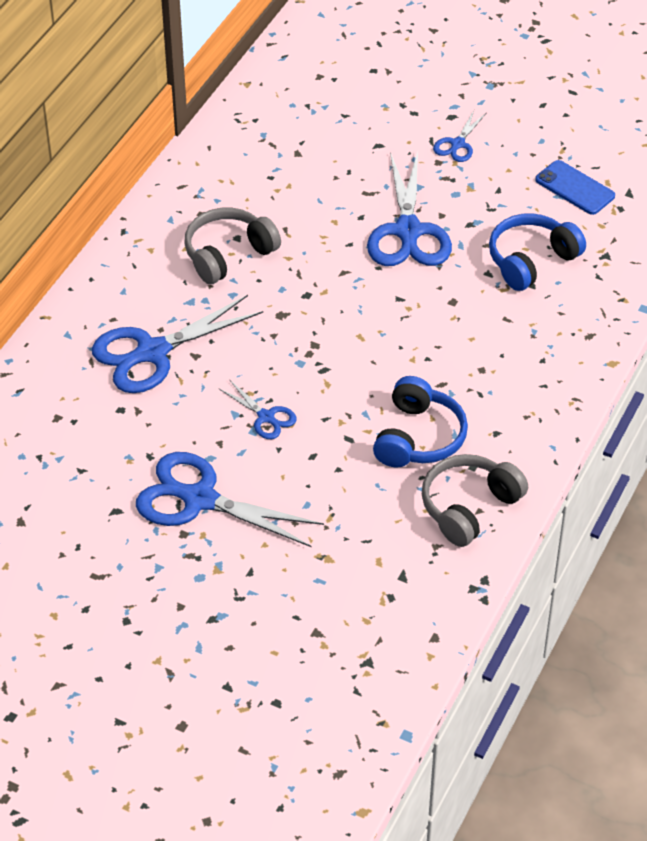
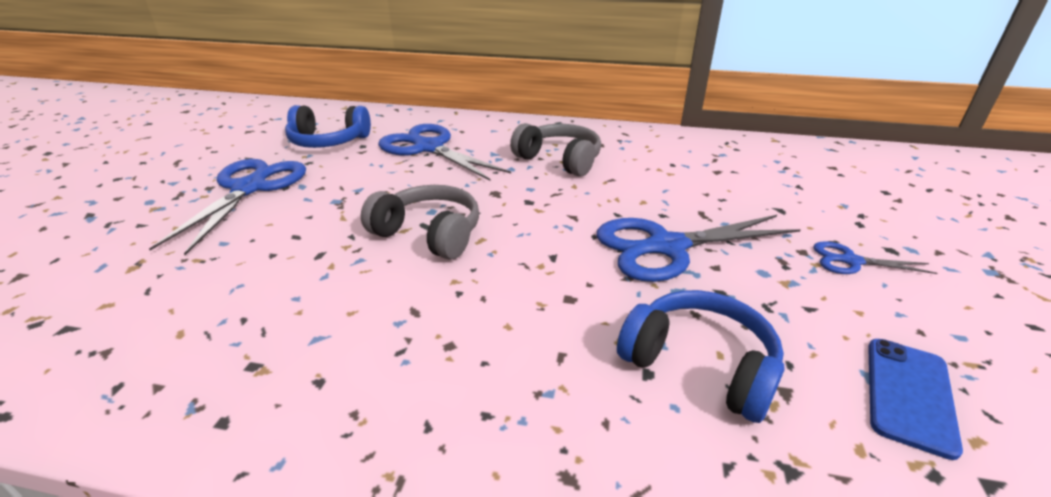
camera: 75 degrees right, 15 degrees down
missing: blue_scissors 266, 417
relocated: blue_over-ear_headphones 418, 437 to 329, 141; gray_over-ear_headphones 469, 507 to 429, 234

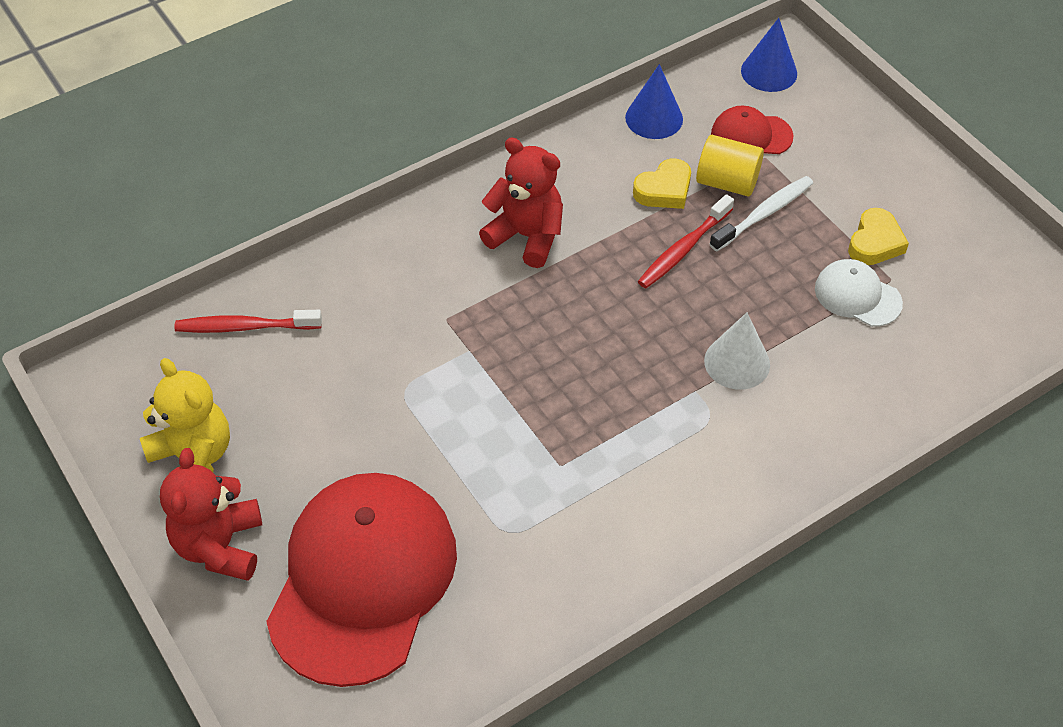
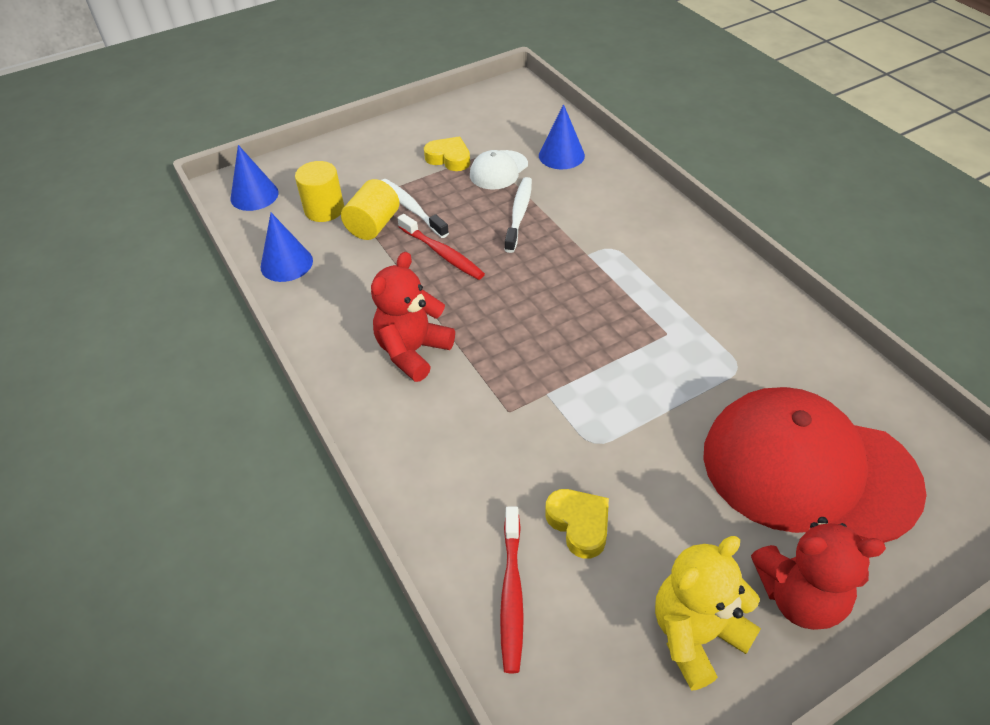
camera: 85 degrees left, 5 degrees down
missing: white_solid_cone 737, 362
appeared: white_dental_brush 519, 214; blue_solid_cone 561, 155
relocated: bright_yellow_heart 664, 190 to 579, 524
exchanged: crimson_cap 751, 135 to bright_yellow_solid_cylinder 324, 209

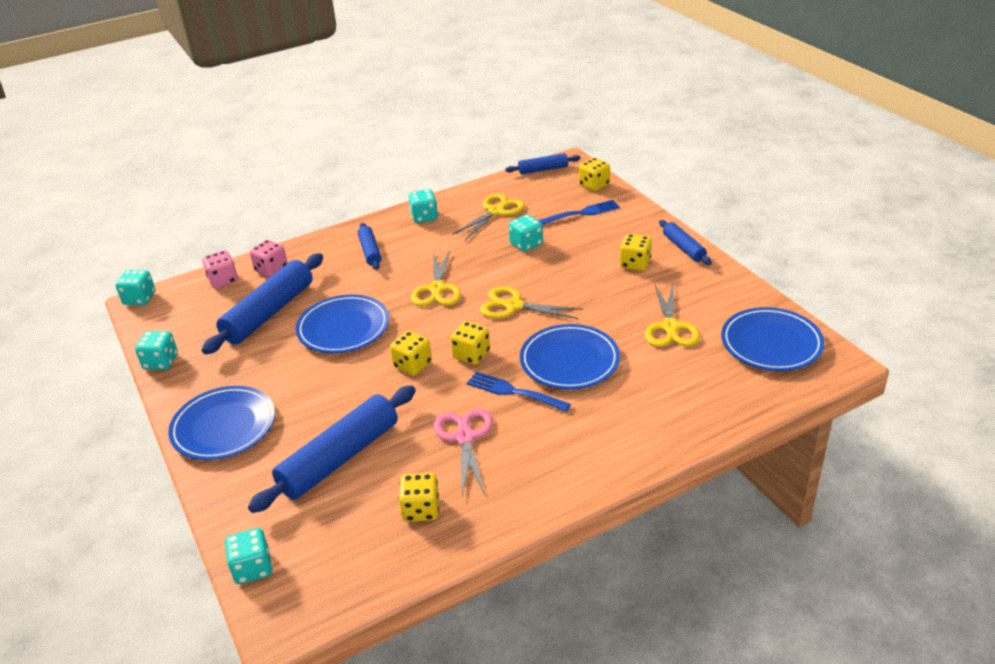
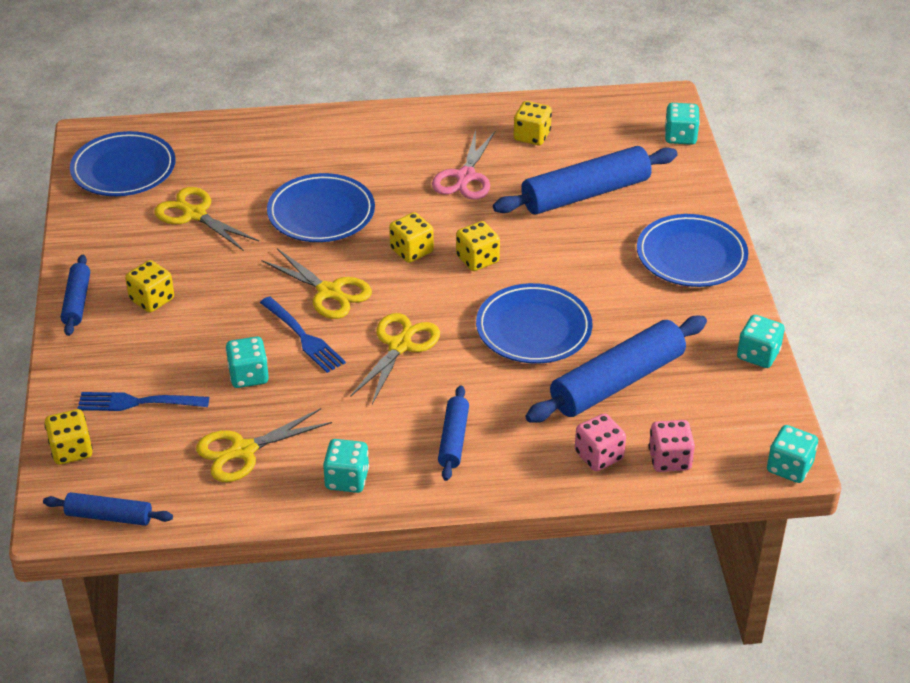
camera: 160 degrees left, 5 degrees up
relocated: blue_dinner_fork 514, 392 to 302, 337
spun: bright_yellow_scissors 670, 327 = 195, 214 75 degrees counterclockwise

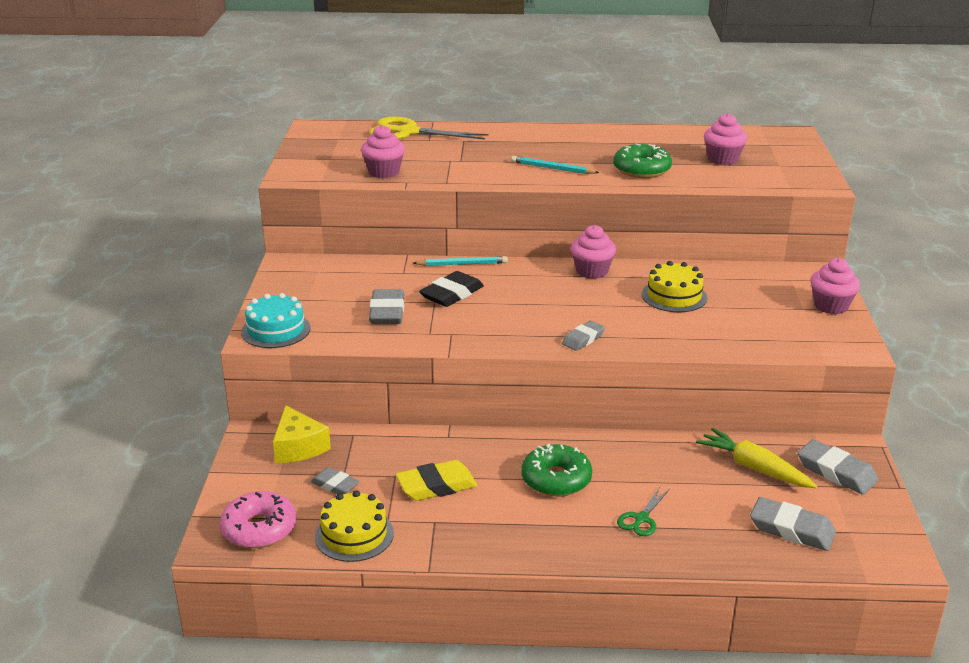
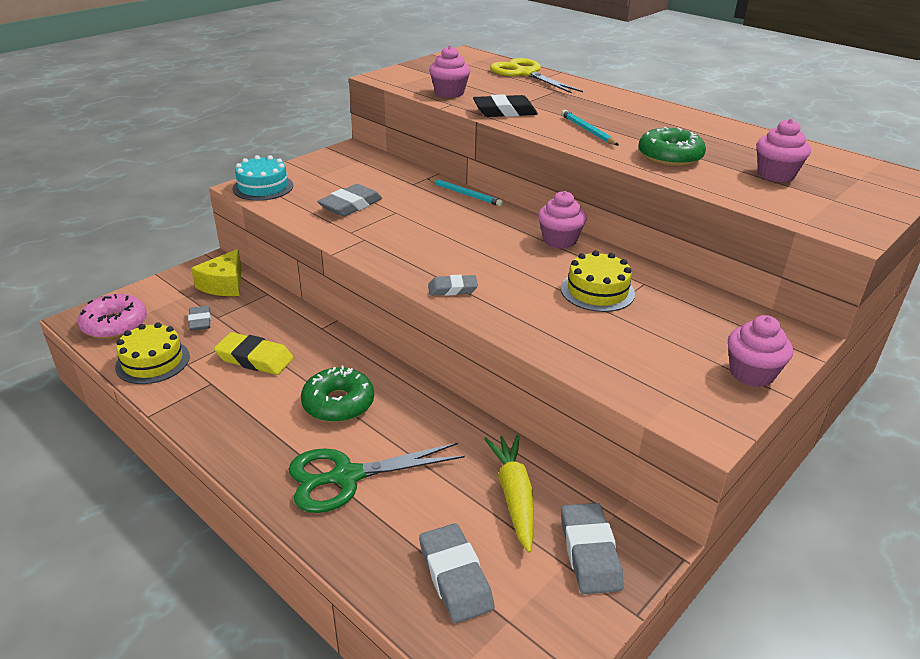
camera: 40 degrees right, 5 degrees up
relocated: jet-black_gum_eraser 452, 294 to 504, 112
size: leaf-green_scissors 641, 519 = 346, 476 x1.96

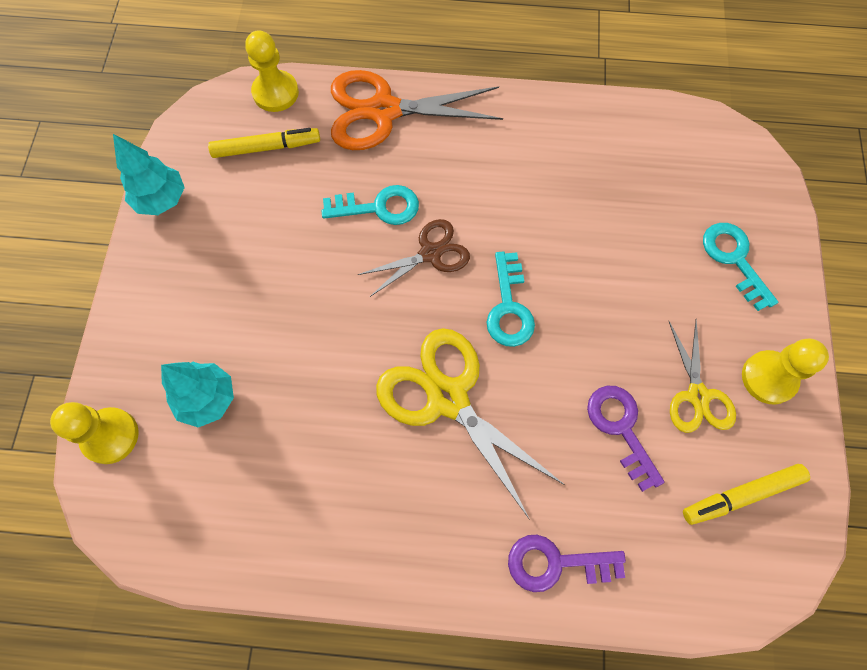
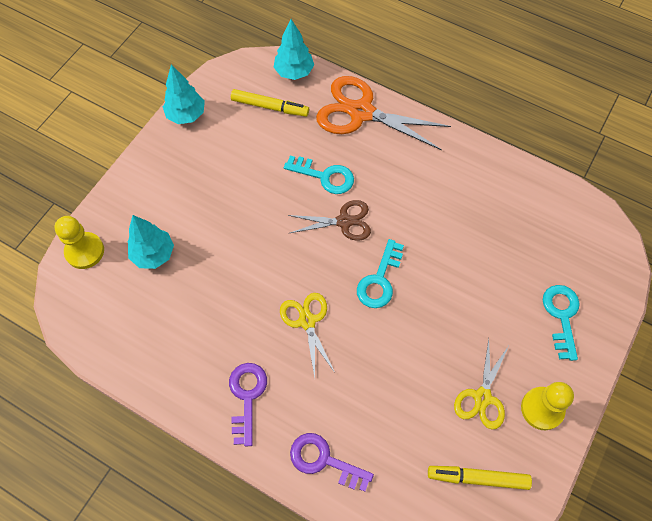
camera: 25 degrees right, 5 degrees down
relocated: royal_purple_door_key 621, 428 to 247, 396
exchanged: bright_yellow_pawn 275, 93 to aqua_fir_tree 294, 72
size: bright_yellow_scissors 447, 397 = 307, 321 x0.59

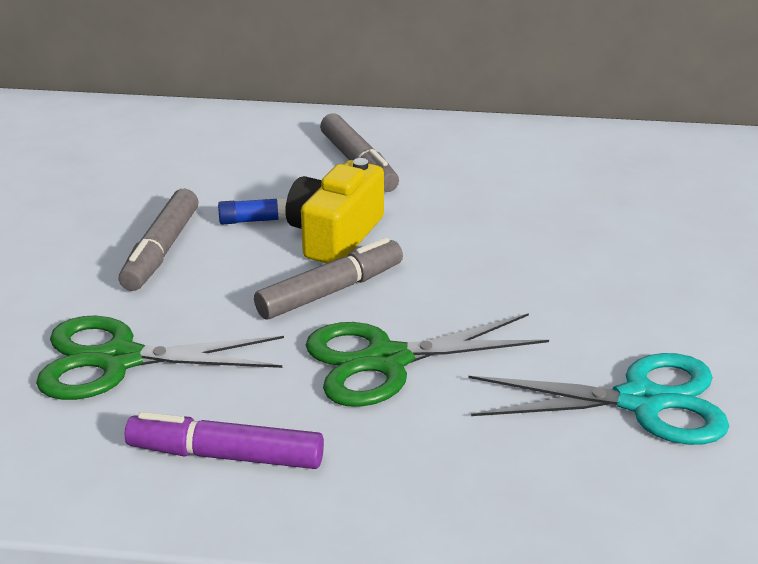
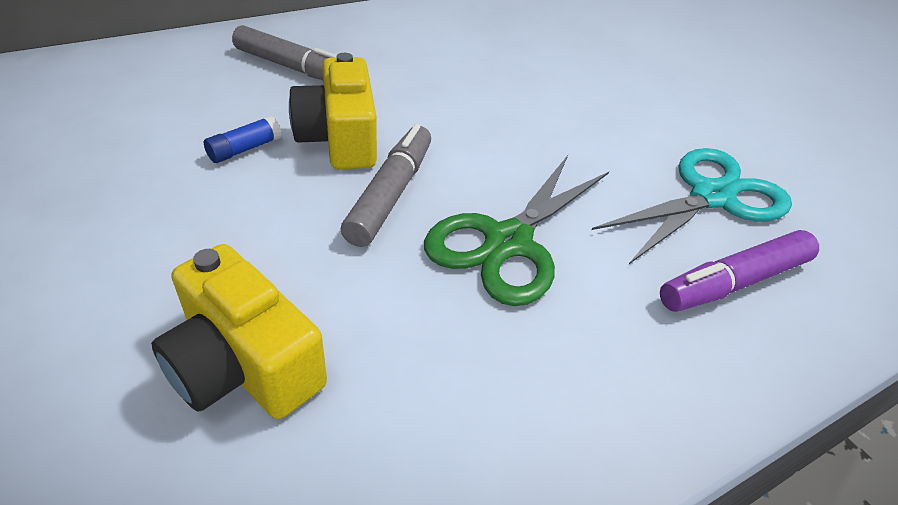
camera: 40 degrees left, 10 degrees up
missing: gray_marker 161, 251
relocated: royal_purple_marker 226, 455 to 733, 282
exchanged: leaf-green_scissors 119, 360 to bright_yellow_camera 244, 365

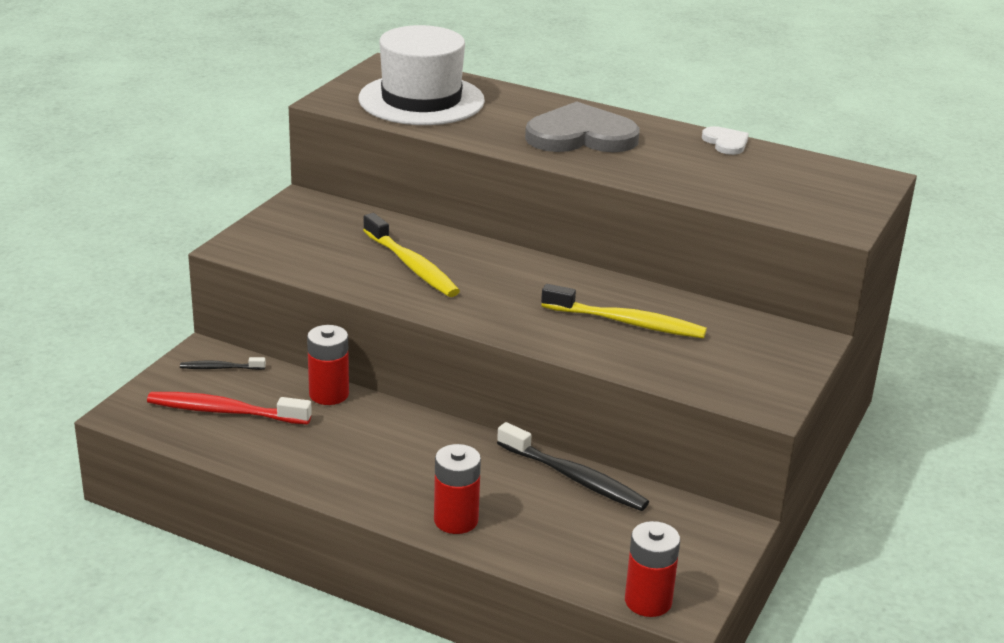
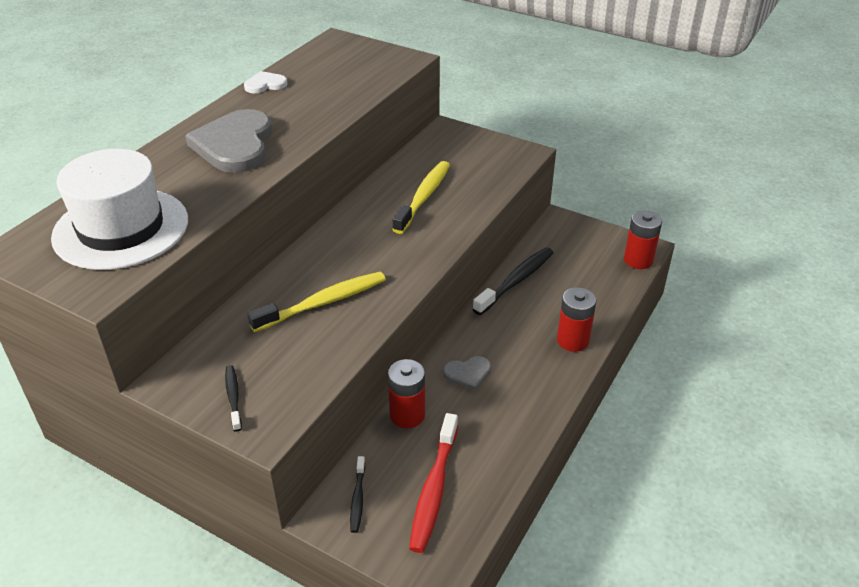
camera: 85 degrees left, 10 degrees up
appeared: jet-black_dental_brush 233, 397; gray_heart 468, 373

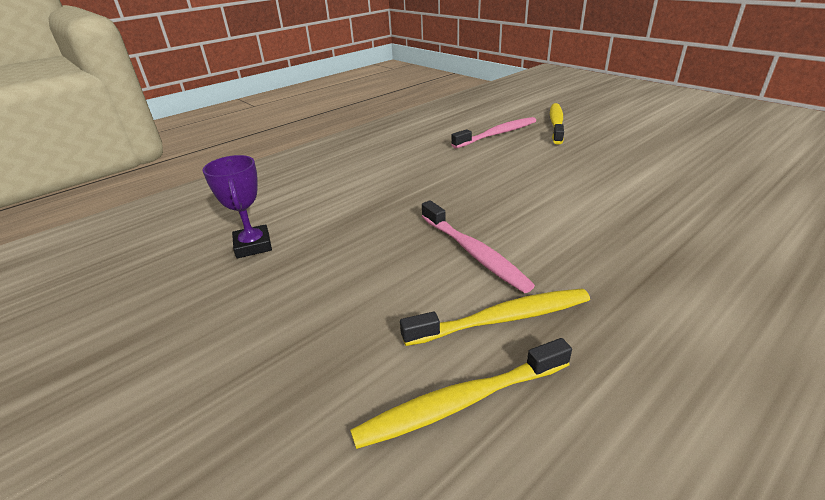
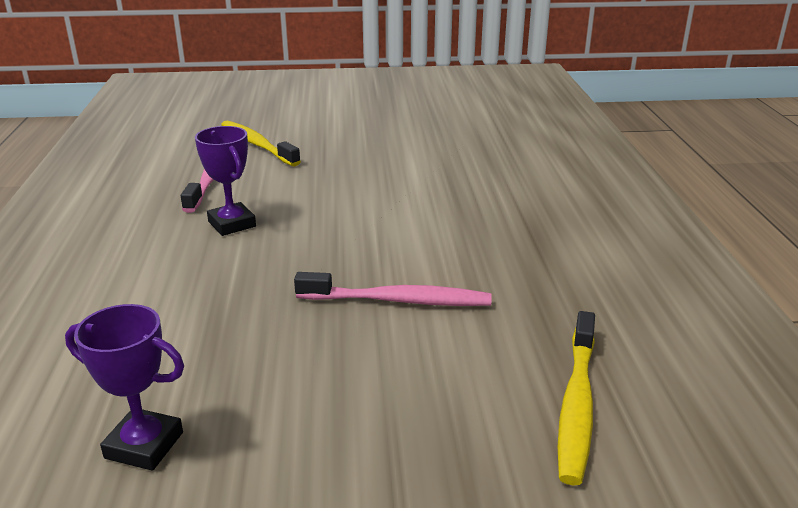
camera: 55 degrees left, 5 degrees down
missing: bright_yellow_dental_brush 502, 319
appeared: royal_purple_trophy 232, 224

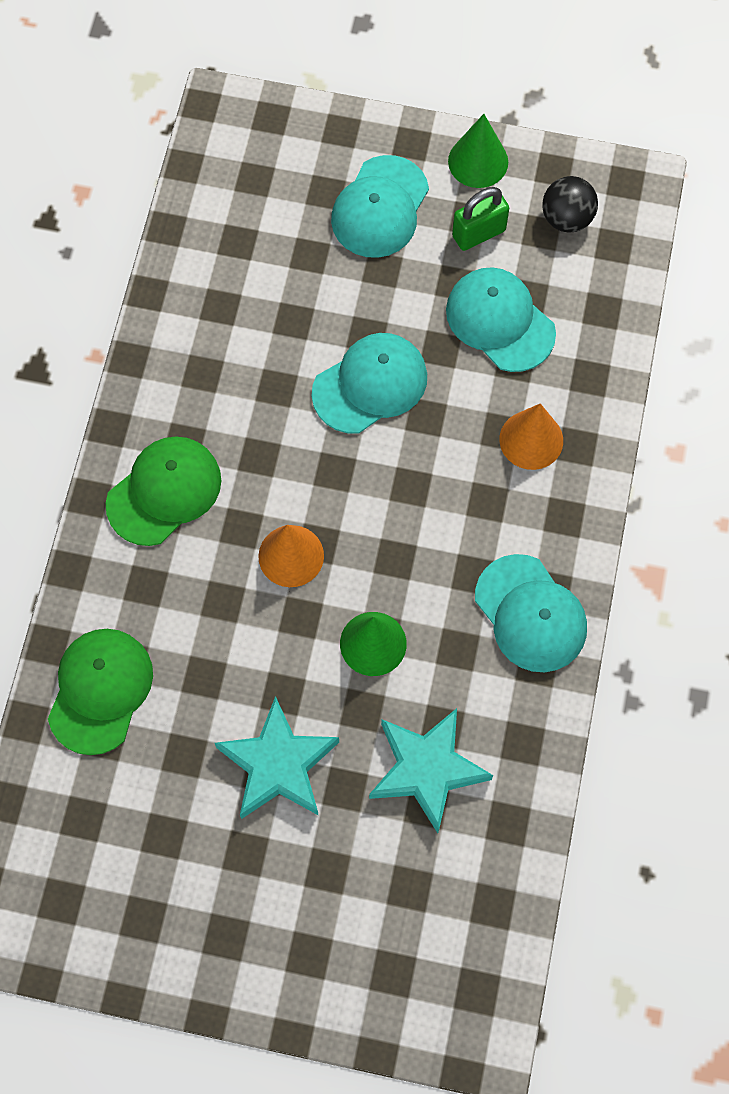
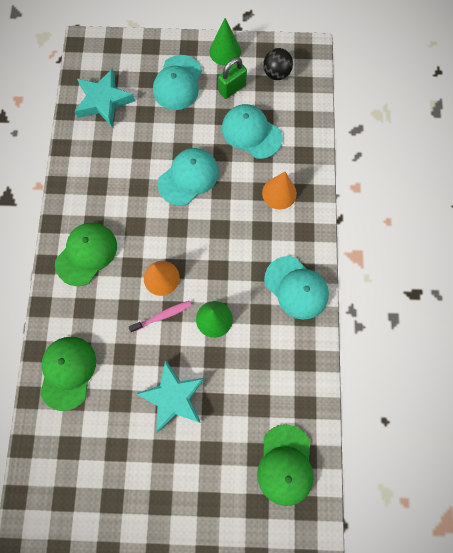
camera: 10 degrees left, 5 degrees up
appeared: rose-pink_dental_brush 162, 316; leaf-green_cap 285, 464
relocated: aqua_star 427, 769 to 104, 101

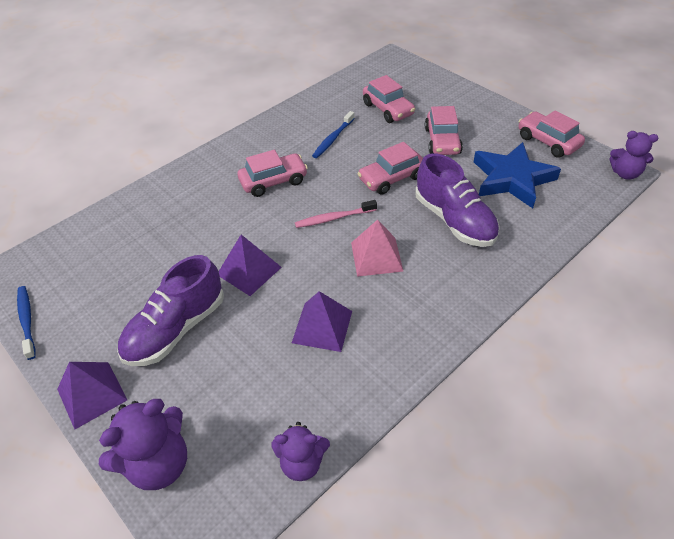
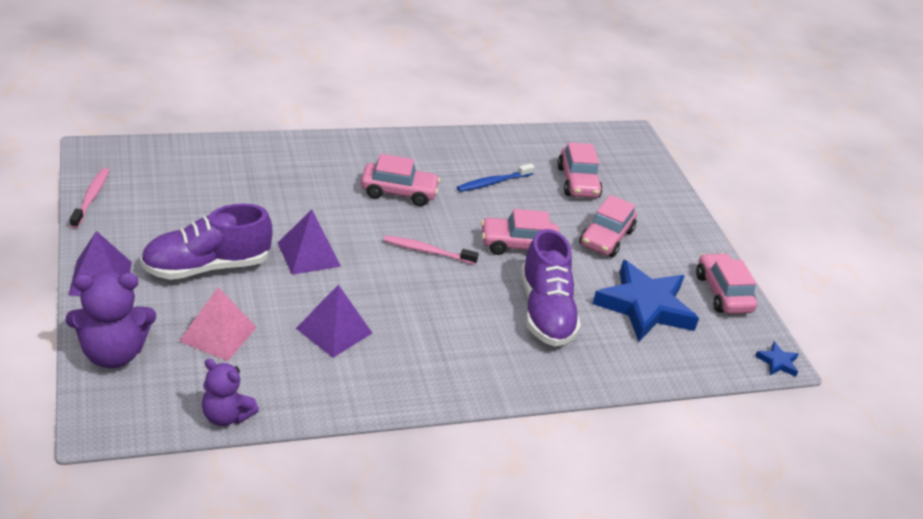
camera: 20 degrees right, 10 degrees down
relocated: rose-pink_pyramid_shape 376, 256 to 218, 334
exchanged: royal_purple_teddy_bear 625, 173 to blue_star 777, 362
colour: blue_dental_brush 27, 321 to rose-pink_dental_brush 91, 198

